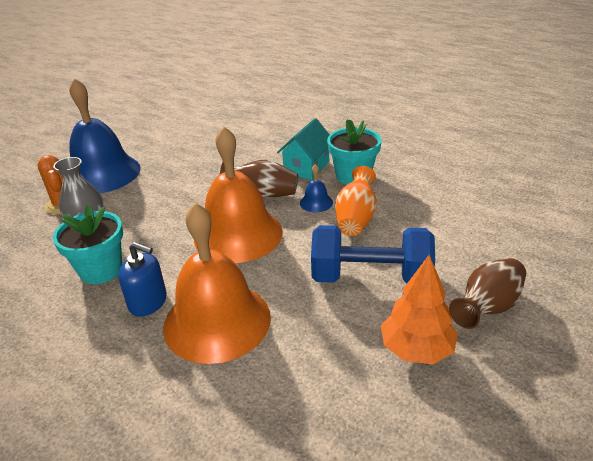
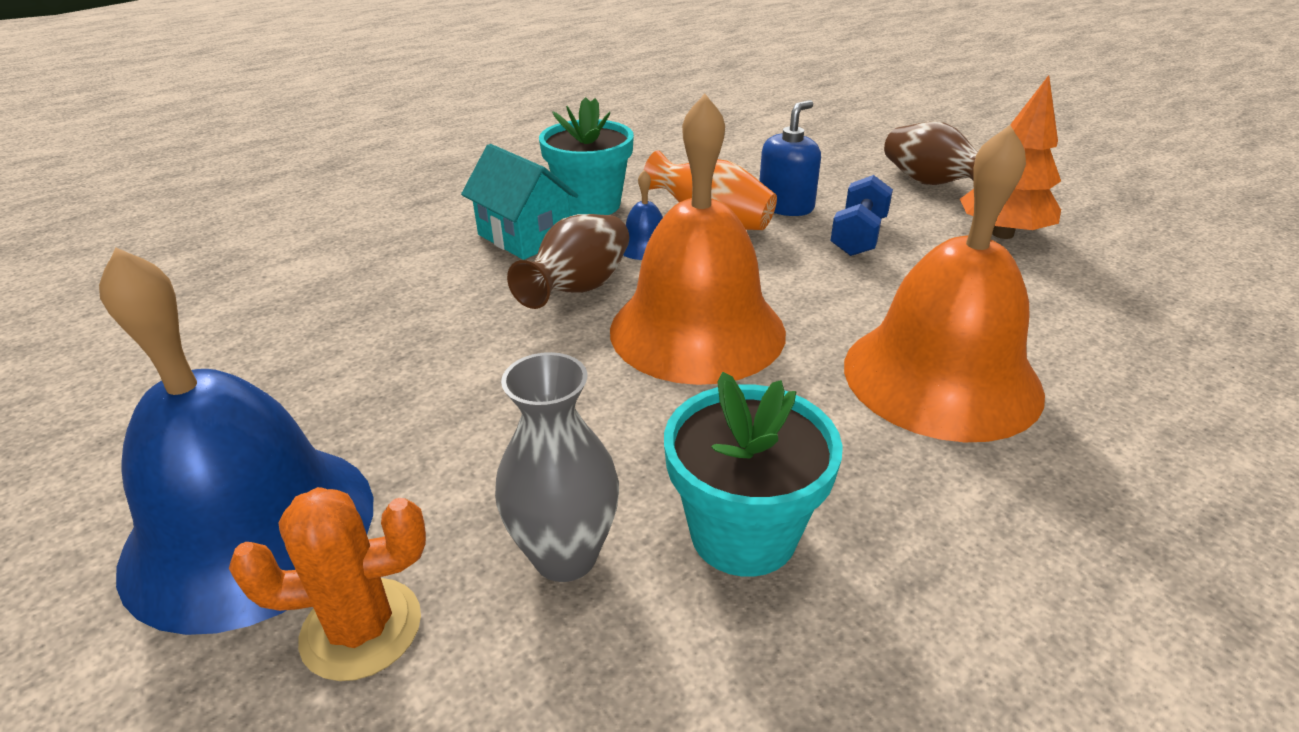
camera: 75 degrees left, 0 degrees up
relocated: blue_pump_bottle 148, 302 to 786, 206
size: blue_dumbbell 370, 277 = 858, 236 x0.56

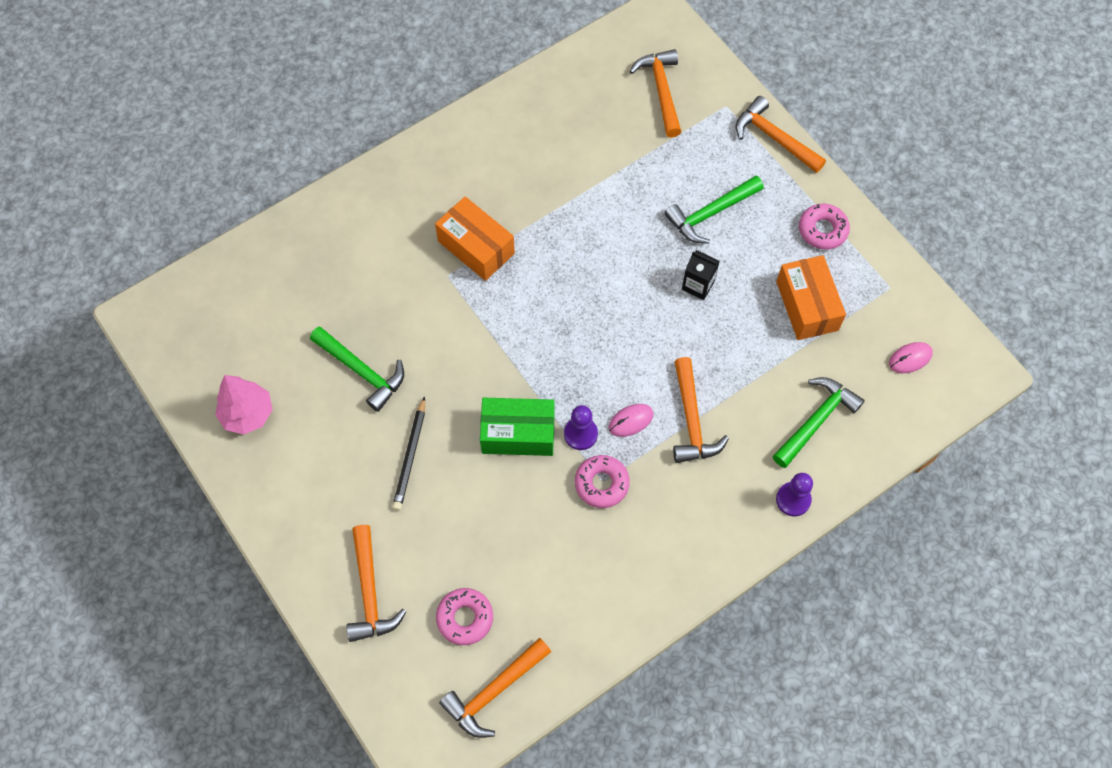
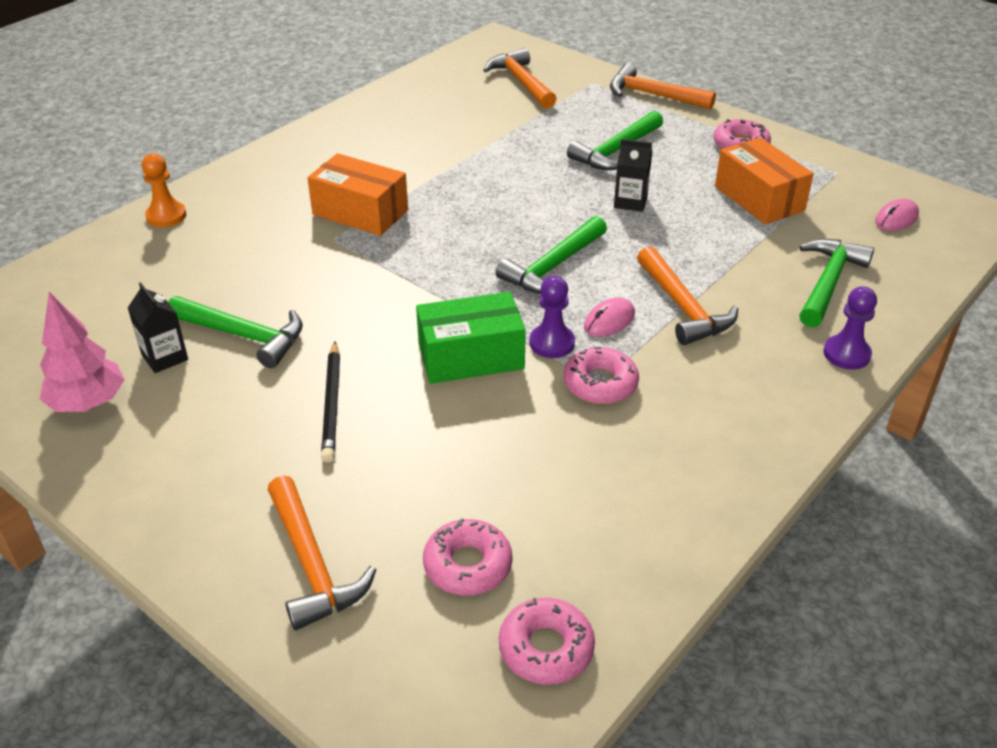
camera: 15 degrees left, 25 degrees down
appeared: jet-black_carton 164, 357; orange-coloured_pawn 166, 216; leaf-green_claw_hammer 553, 267
exchanged: orange-coloured_claw_hammer 494, 691 to rose-pink_doughnut 546, 648

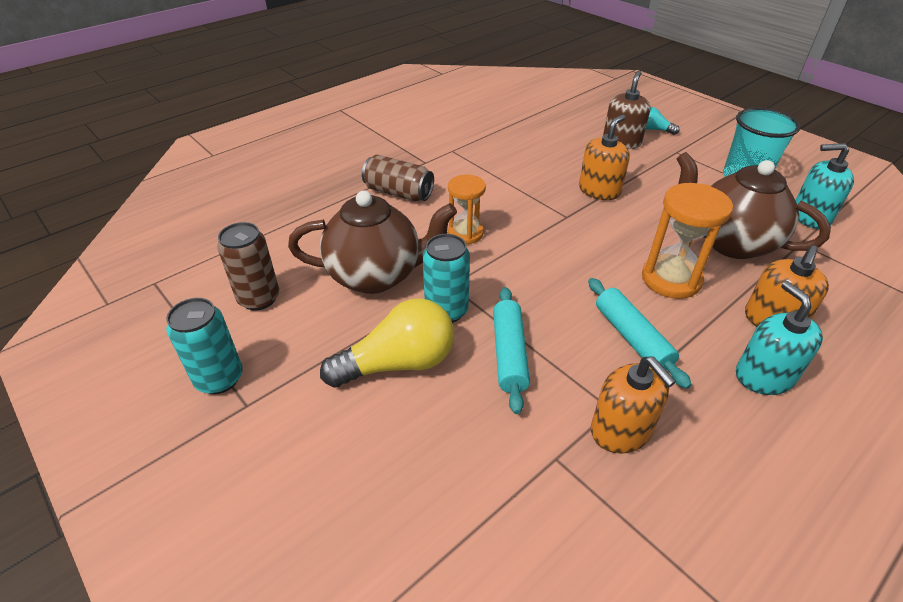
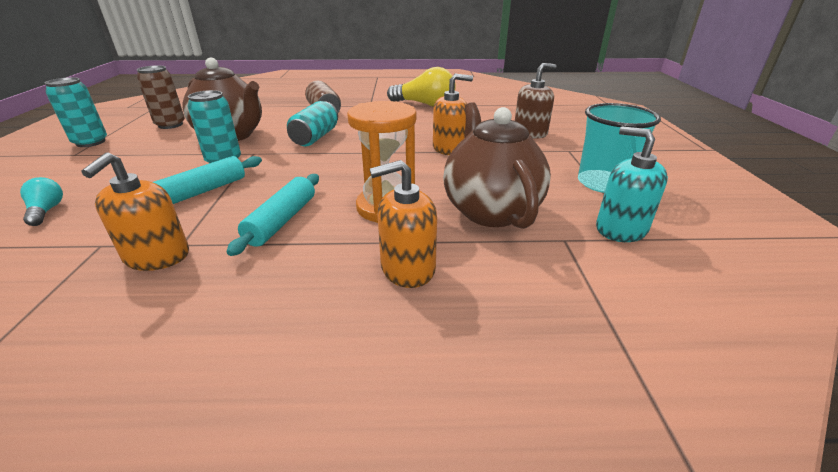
camera: 40 degrees right, 10 degrees down
missing: aqua_pump_bottle 764, 376
relocated: bright_yellow_bulb 398, 363 to 425, 104; aqua_bulb 653, 130 to 46, 211
exchanged: orange-coloured_hourglass 465, 233 to aqua_soda_can 315, 137

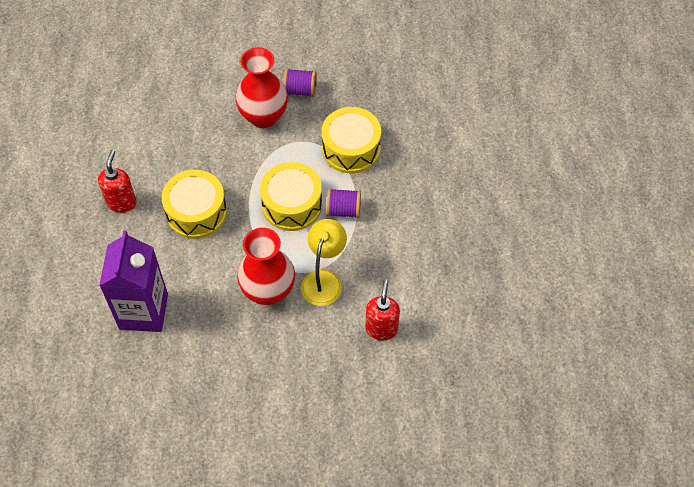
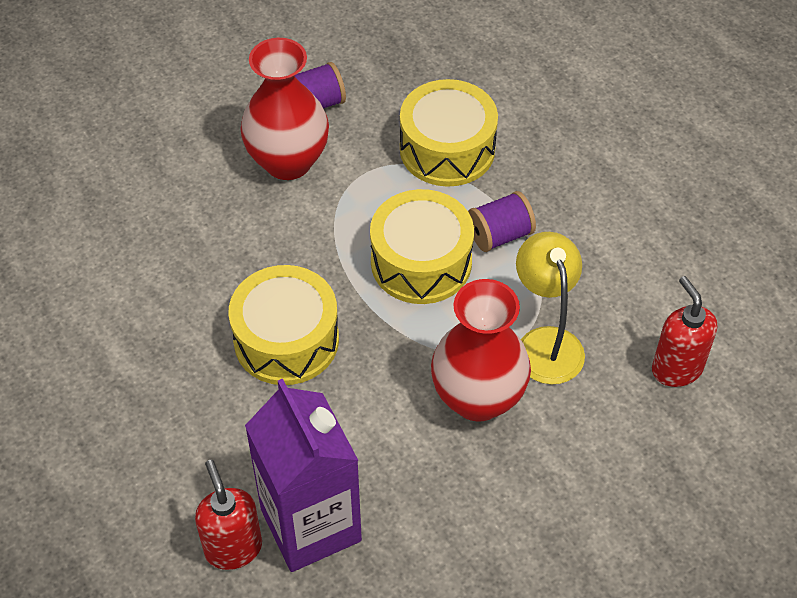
camera: 30 degrees left, 5 degrees down
relocated: crimson_pump_bottle 122, 202 to 233, 548

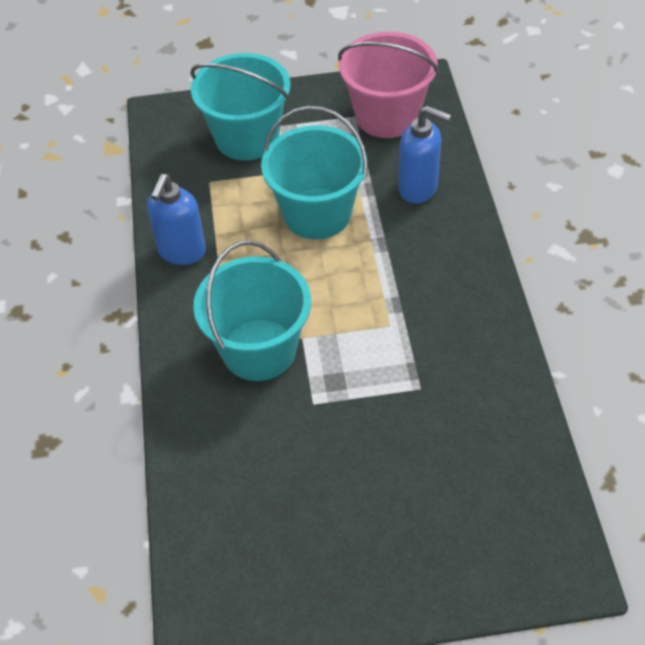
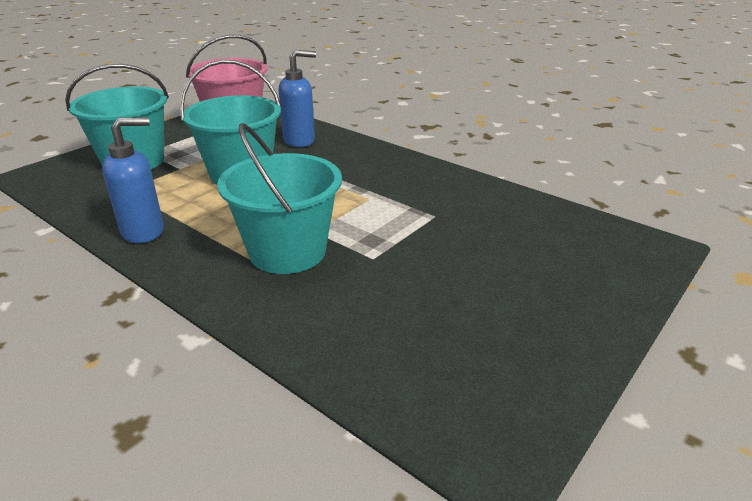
camera: 45 degrees left, 20 degrees down
spun: blue_pump_bottle 181, 252 = 144, 231 90 degrees counterclockwise

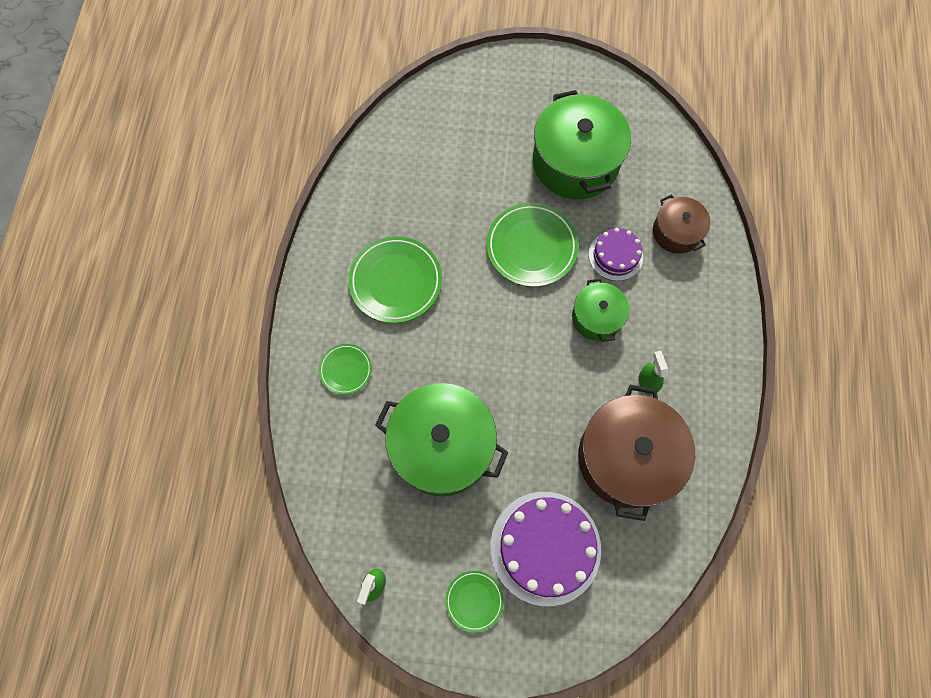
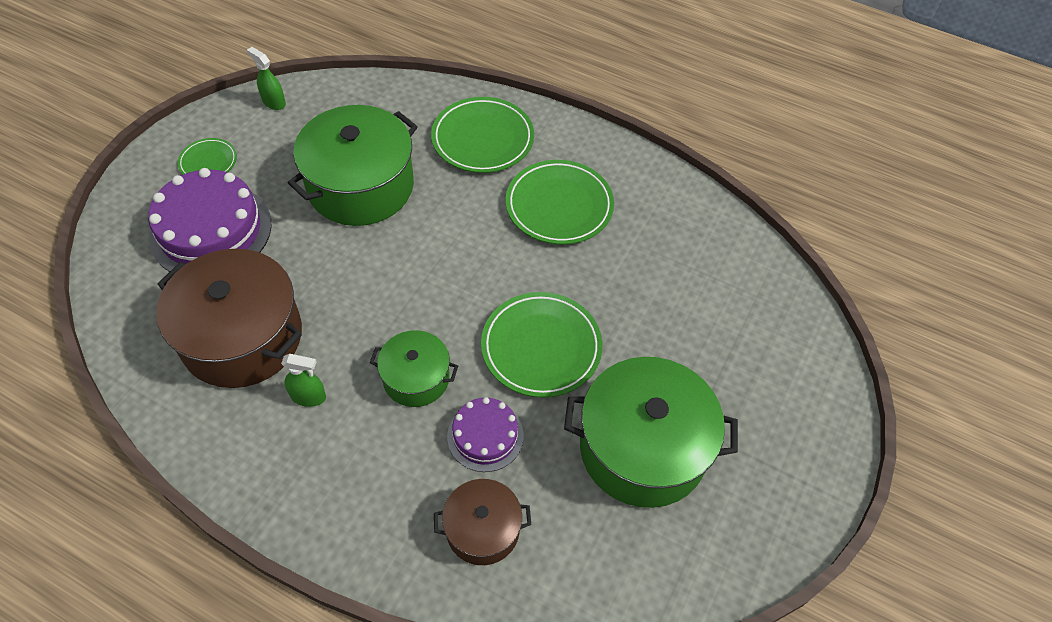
camera: 110 degrees right, 15 degrees down
size: leaf-green_flat_dish 346, 370 = 482, 139 x1.84

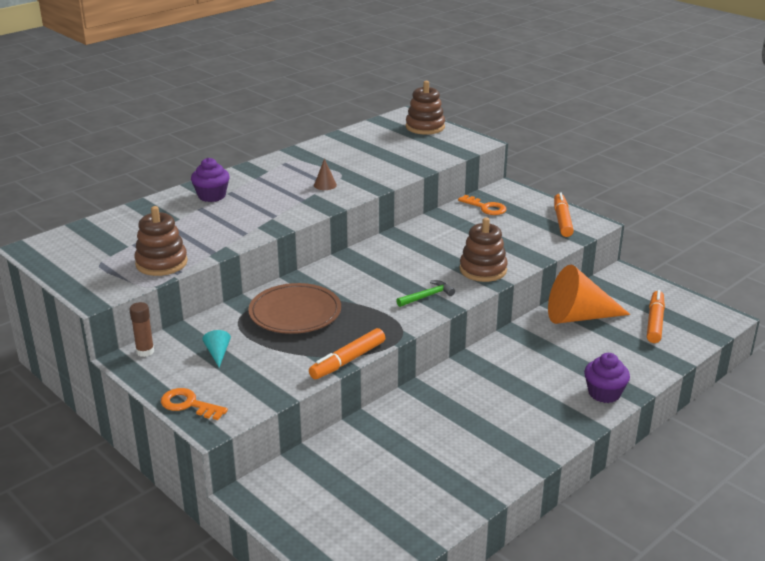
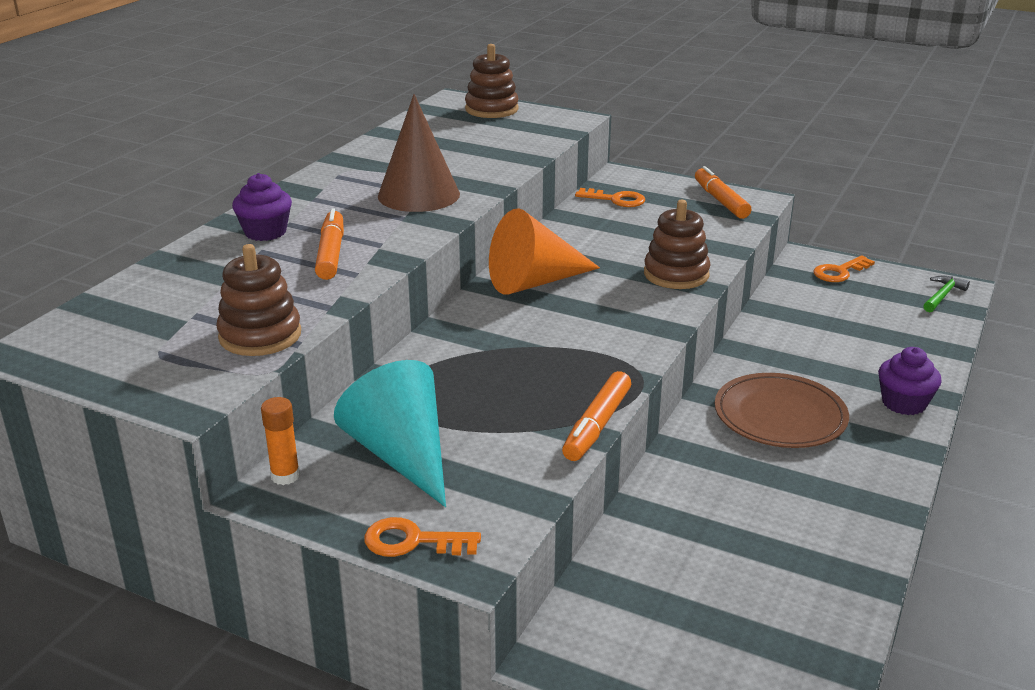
camera: 20 degrees left, 0 degrees up
appeared: orange-coloured_door_key 839, 272
relocated: dark_brown_flat_dish 295, 312 to 780, 416; leaf-green_claw_hammer 427, 296 to 942, 296; orange-coloured_solid_cone 578, 317 to 534, 282; orange-coloured_marker 655, 322 to 331, 253
colour: dark_brown_stick_of_glue 145, 351 to orange-coloured_stick_of_glue 285, 476
size: aqua_solid_cone 218, 353 = 401, 455 x2.48; dark_brown_solid_cone 325, 185 = 418, 195 x2.48

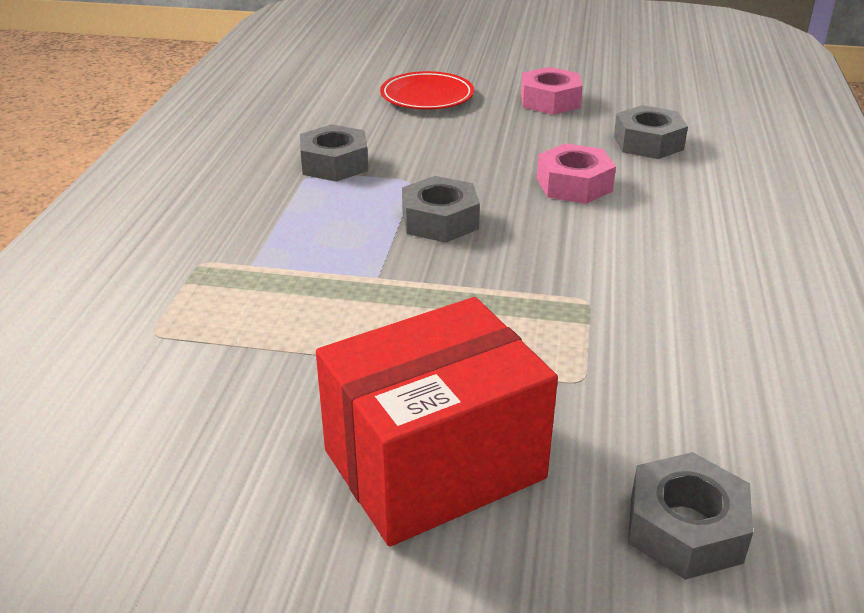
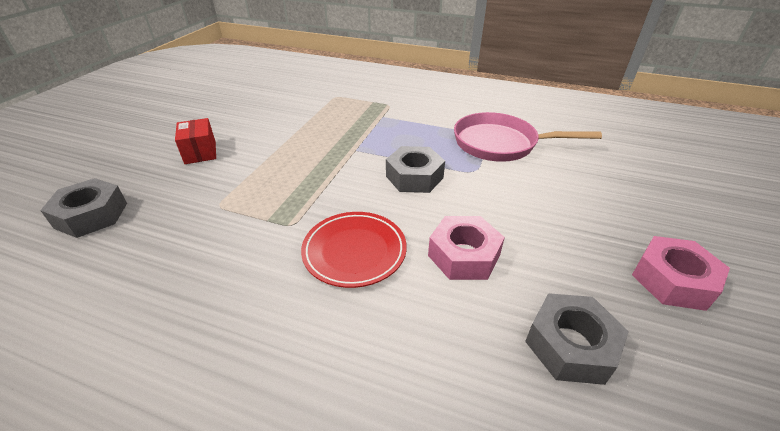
camera: 100 degrees right, 5 degrees up
relocated: crimson_flat_dish 427, 96 to 354, 251
exchanged: gray_hex_nut 334, 164 to rose-pink_skillet 500, 144
size: crimson_box 434, 464 = 200, 152 x0.45

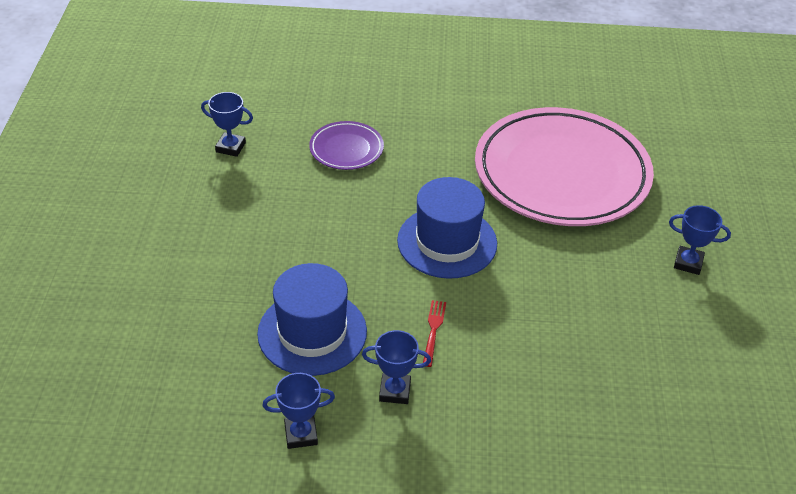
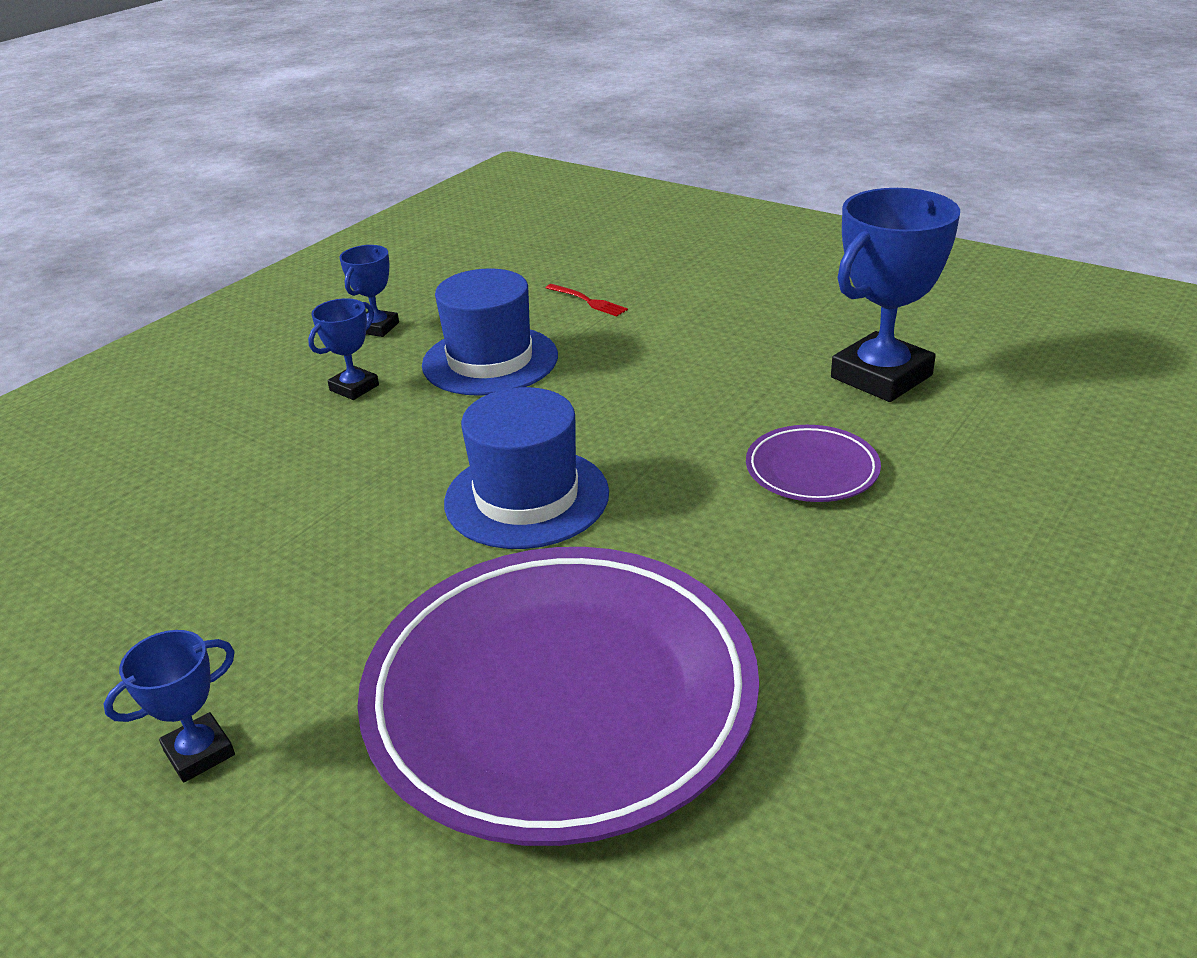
camera: 125 degrees right, 10 degrees down
relocated: crimson_dinner_fork 433, 330 to 588, 301
colour: rose-pink_flat_dish 561, 174 to royal_purple_flat_dish 560, 697
size: blue_trophy 230, 147 = 881, 376 x1.98

